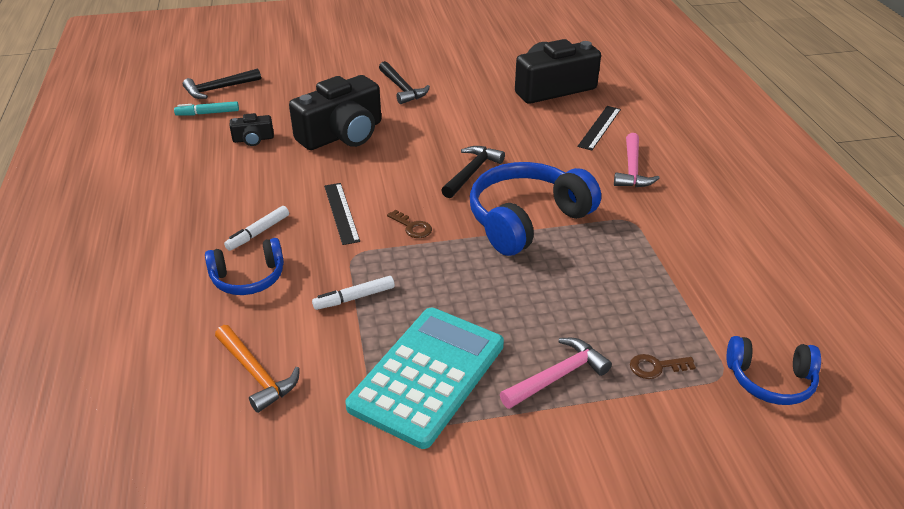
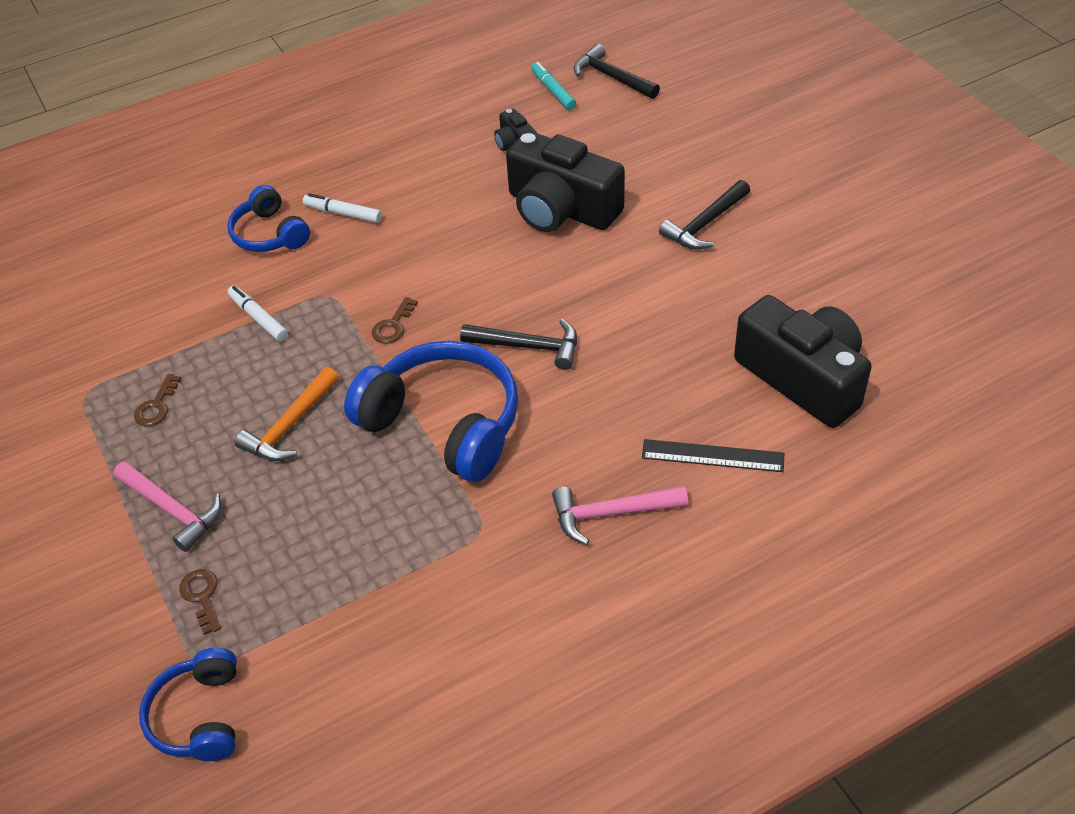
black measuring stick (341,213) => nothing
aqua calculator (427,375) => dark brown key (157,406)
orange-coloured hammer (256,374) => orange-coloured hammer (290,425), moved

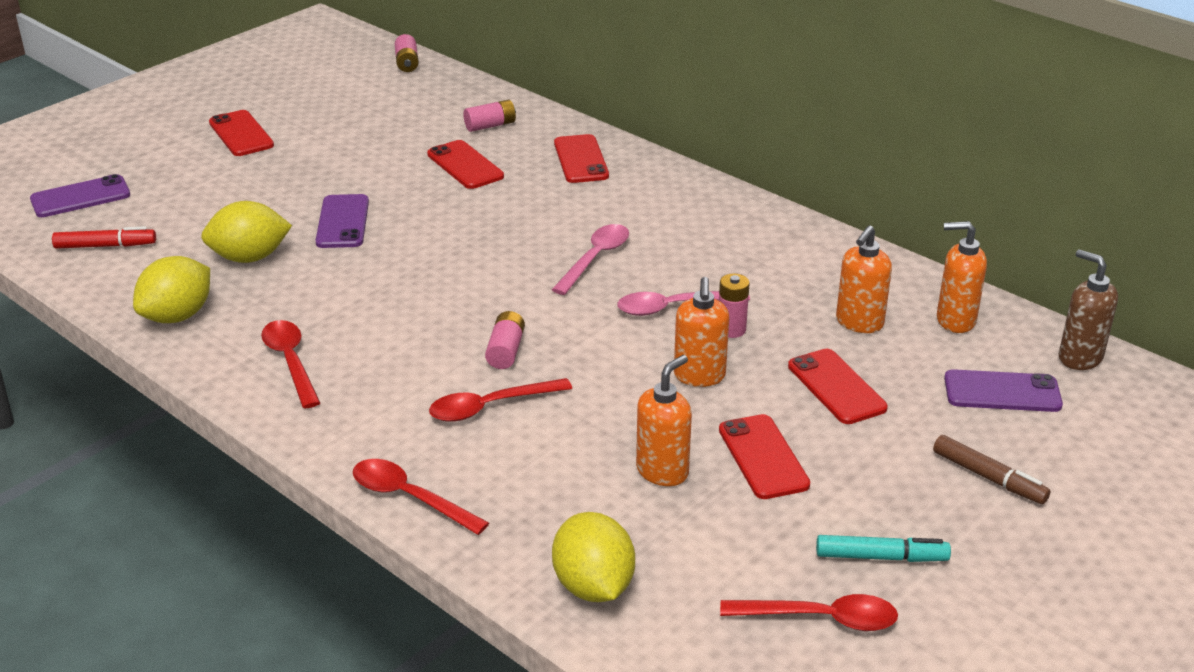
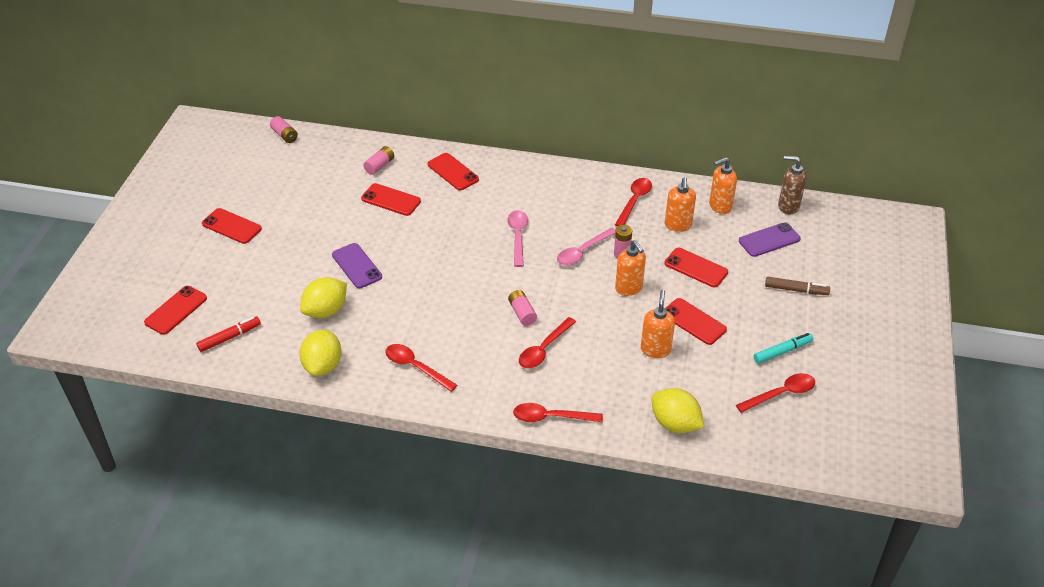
royal purple phone (80,197) => scarlet phone (176,310)
nothing => scarlet spoon (634,201)

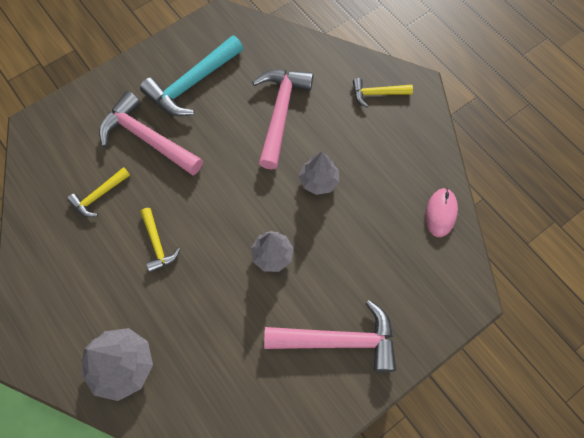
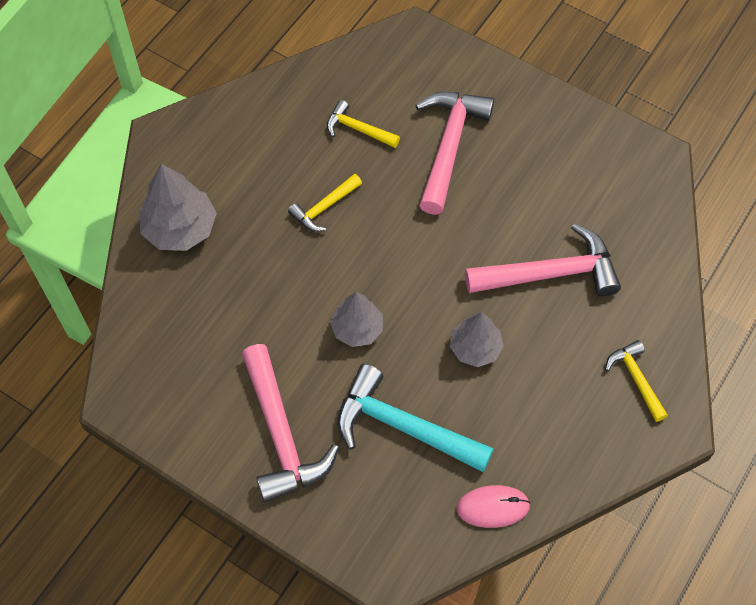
aqua hammer (192,84) => aqua hammer (403,427), moved

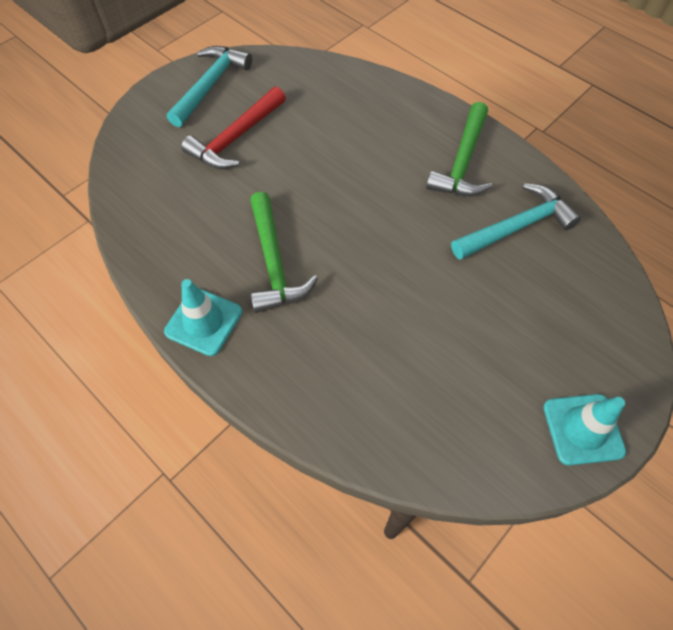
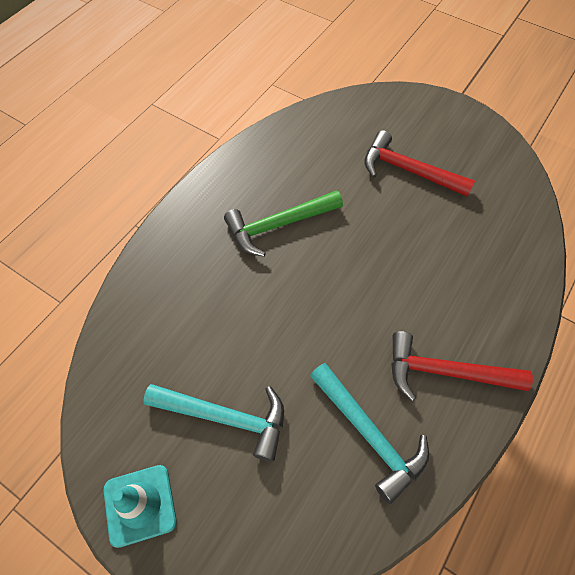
aqua hammer (210,85) => aqua hammer (226,417), moved
emerald hammer (462,162) => scarlet hammer (445,372)
aqua safety cone (203,322) => nothing

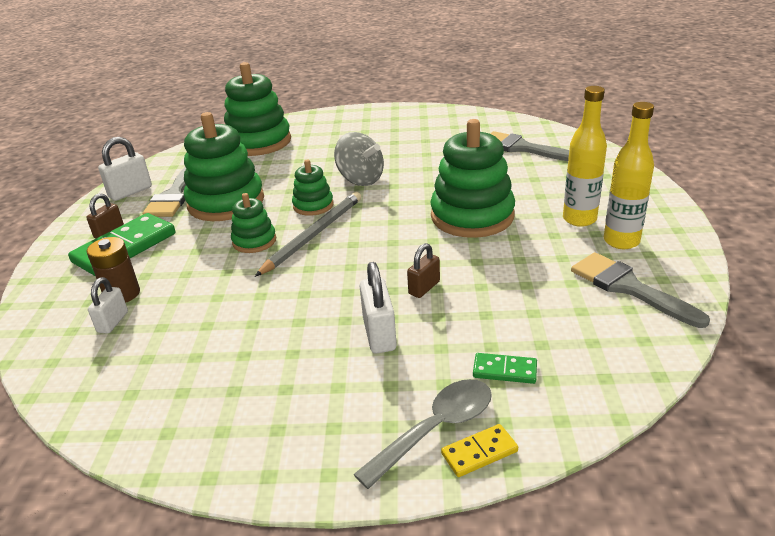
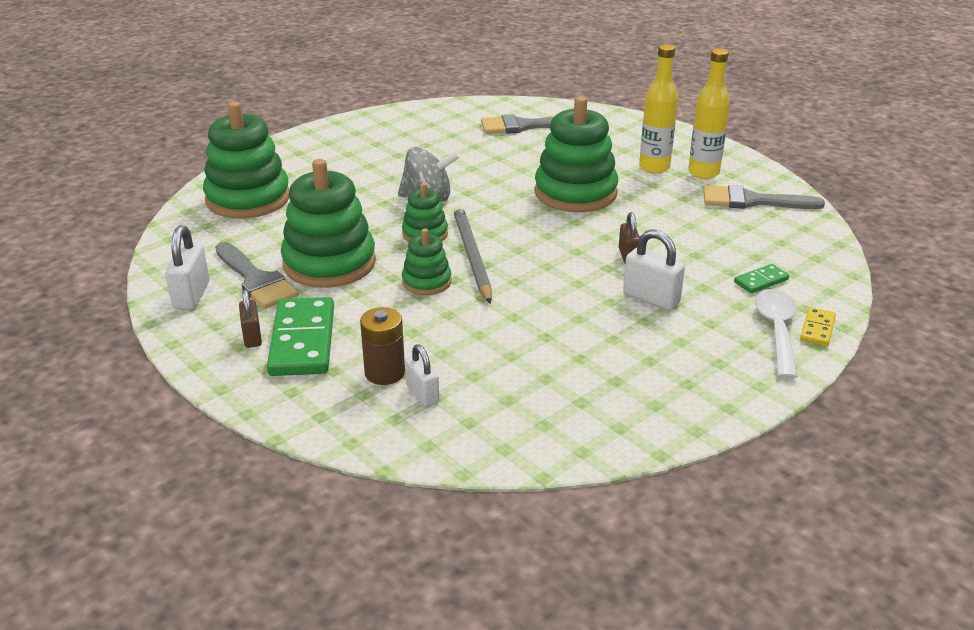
ash-grey spoon (436,429) => white spoon (776,331)

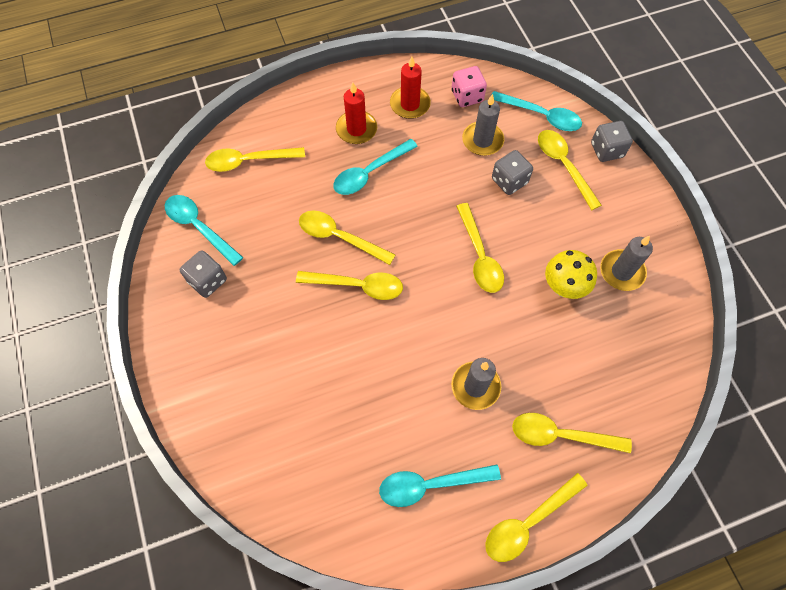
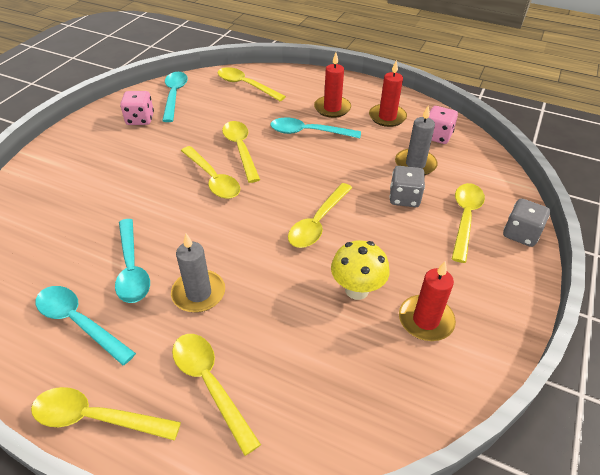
aqua spoon (541,116) => aqua spoon (132,268), moved
ash-grey wax candle (622,271) => scarlet wax candle (425,320)
ash-grey dice (207,281) => pink dice (140,119)

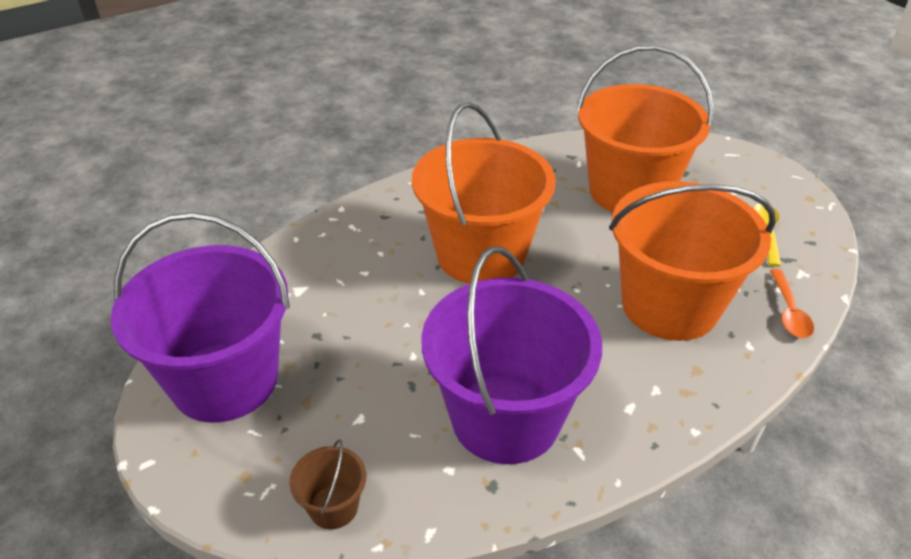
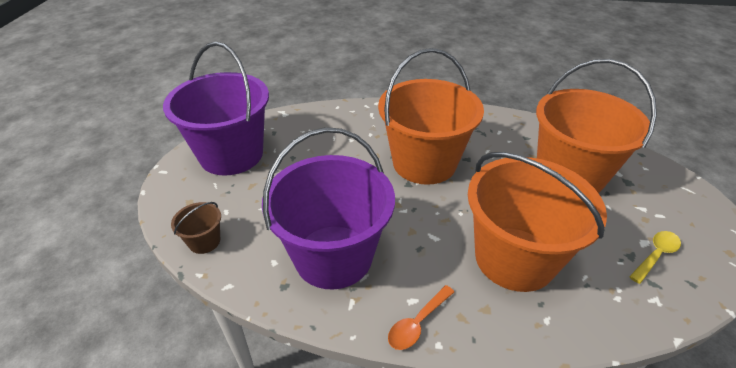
orange-coloured spoon (789,312) => orange-coloured spoon (417,323), moved

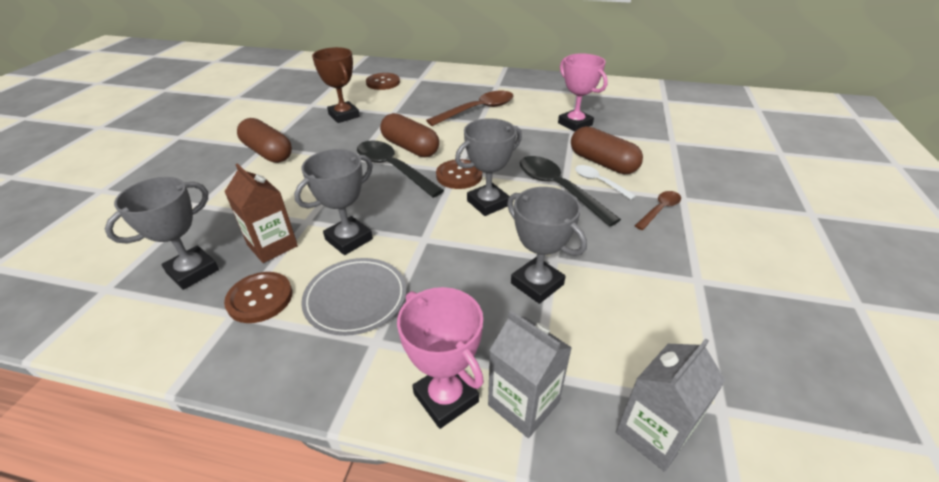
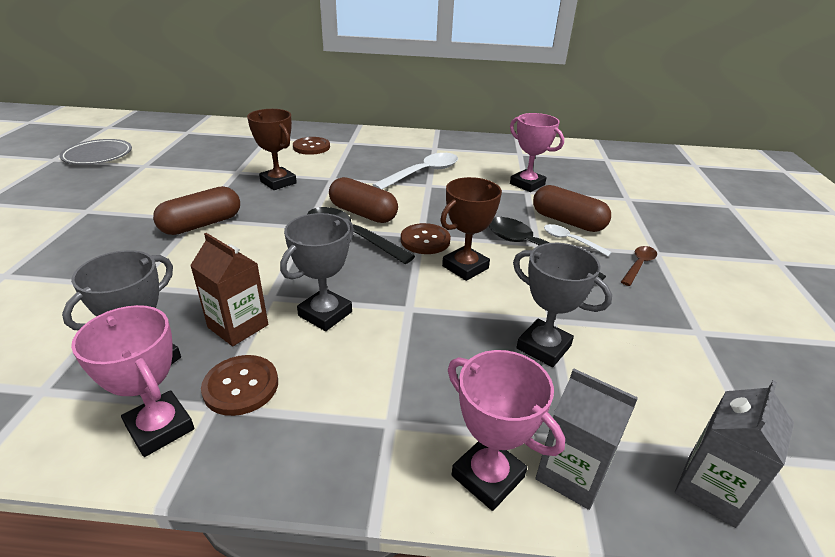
dark brown spoon (477,110) => white spoon (423,173)
dark brown capsule (268,152) => dark brown capsule (202,224), 75 degrees counterclockwise
ash-grey prize cup (488,203) => dark brown prize cup (465,267)
ash-grey flat dish (356,299) => ash-grey flat dish (98,155), moved
nothing => pink prize cup (160,427)

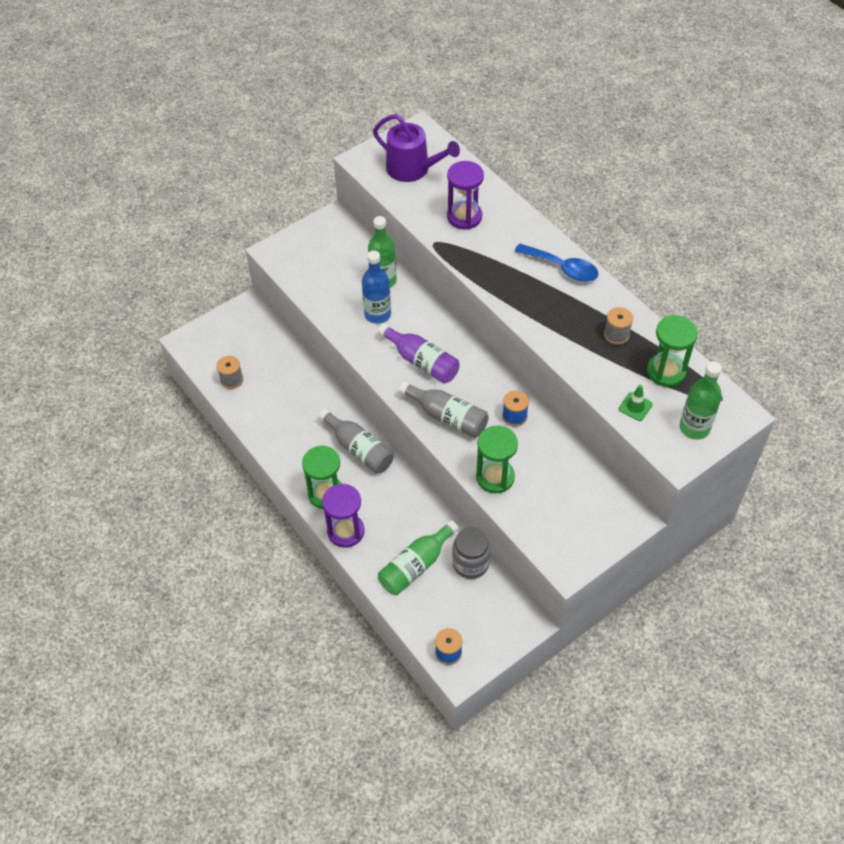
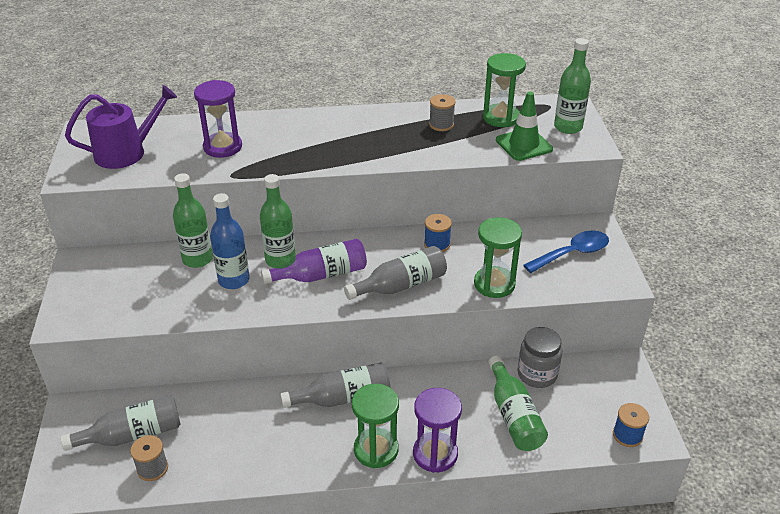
blue spoon (562,268) => blue spoon (572,253), moved
emerald safety cone (635,406) => emerald safety cone (524,145), x1.73
nothing => emerald drink bottle (280,260)
nothing => ash-grey drink bottle (132,434)

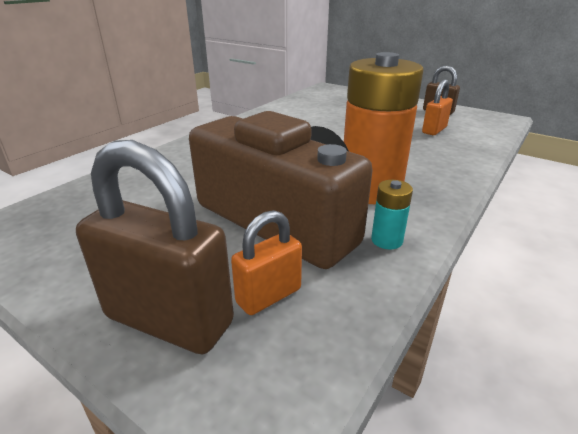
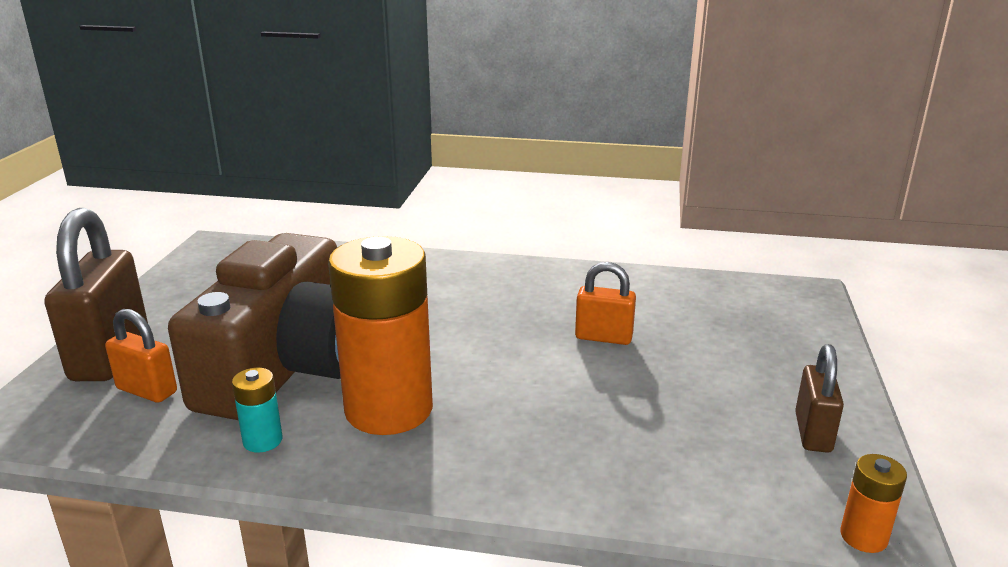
orange-coloured padlock (434,130) => orange-coloured padlock (603,337), moved
nothing => orange-coloured battery (863,537)

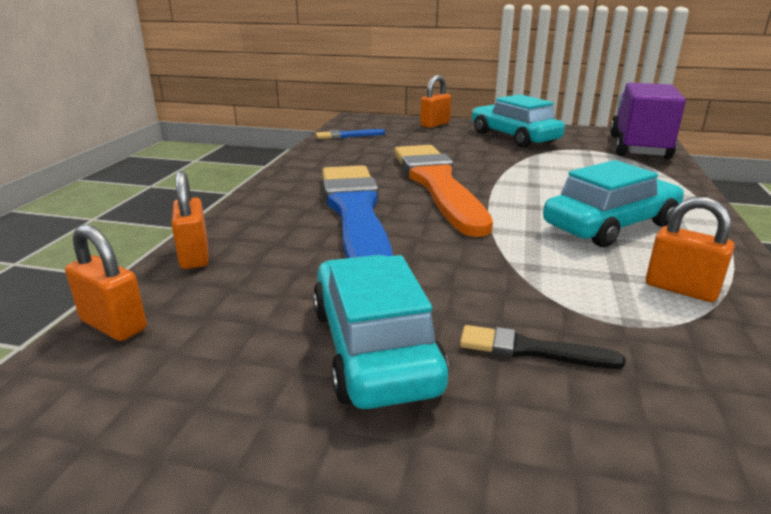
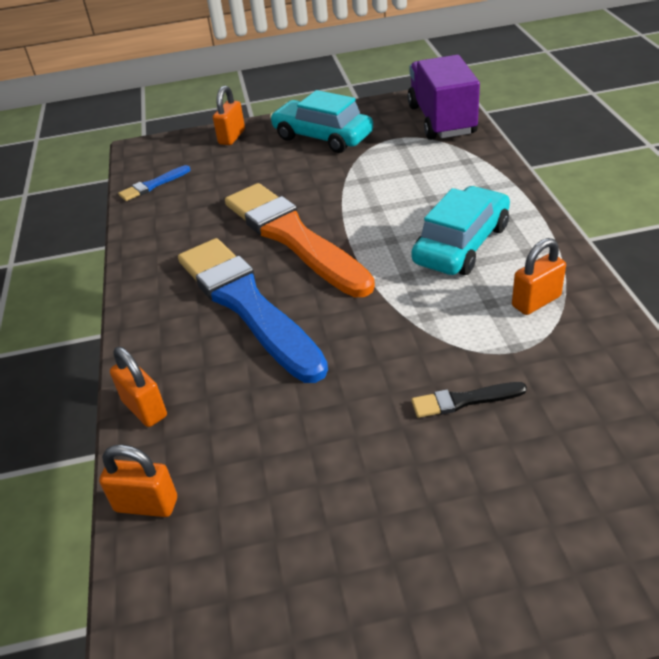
orange-coloured padlock (681,289) => orange-coloured padlock (536,301), 45 degrees counterclockwise
aqua automobile (374,348) => nothing

